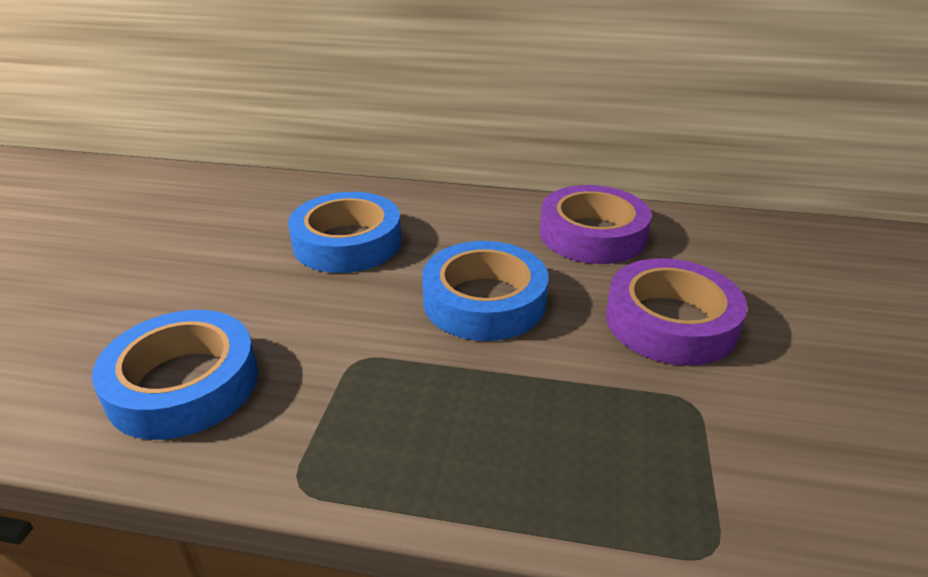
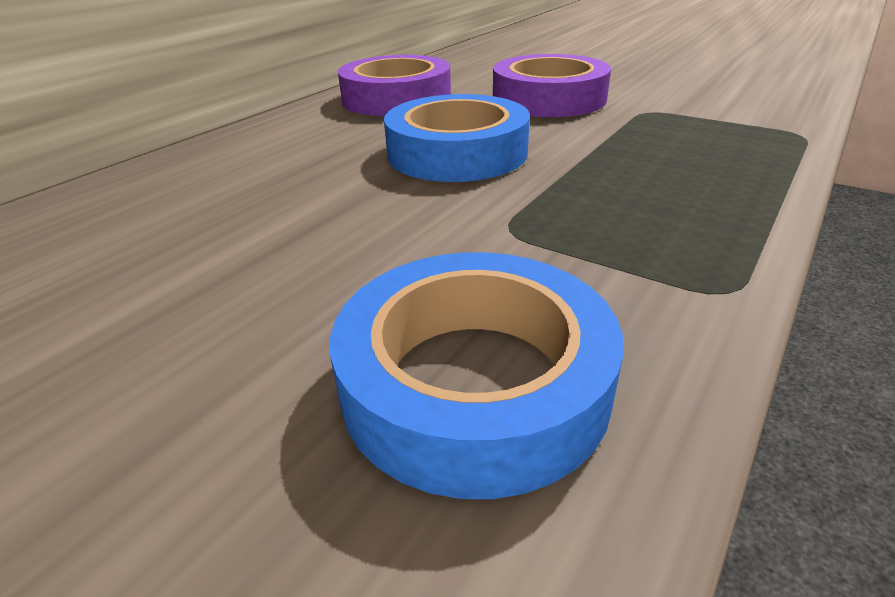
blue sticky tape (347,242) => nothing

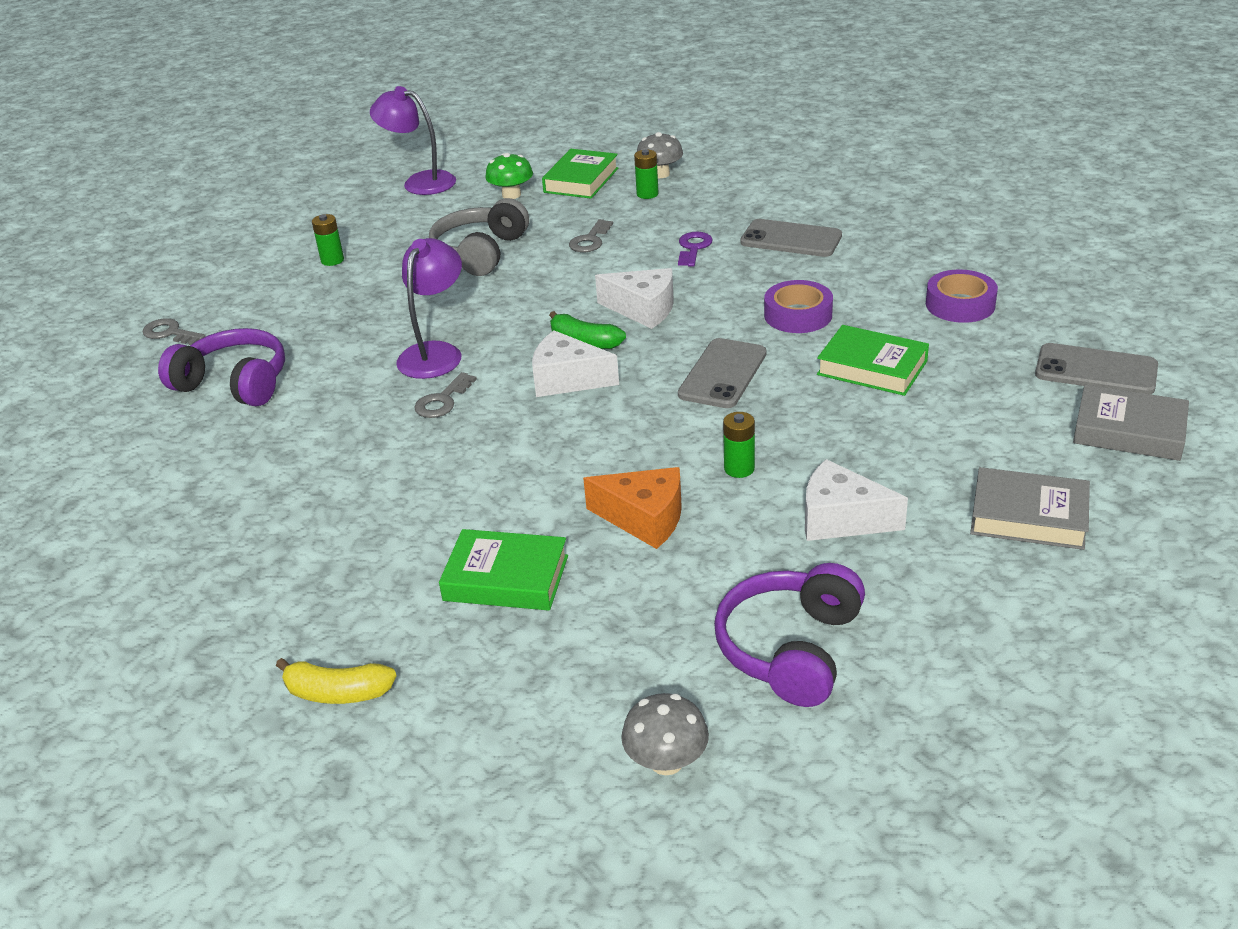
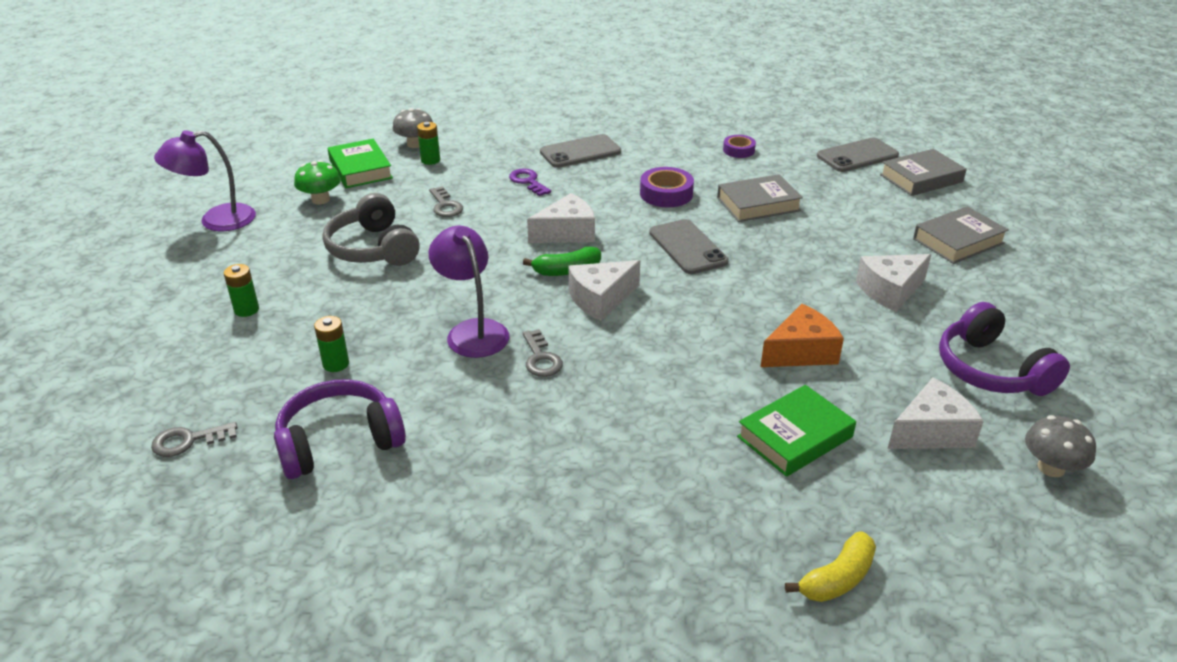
royal purple sticky tape (960,304) => royal purple sticky tape (738,150), x0.64
emerald hardcover (872,368) => ash-grey hardcover (758,204)
emerald battery (739,469) => emerald battery (336,364), moved
nothing => white cheese (931,431)

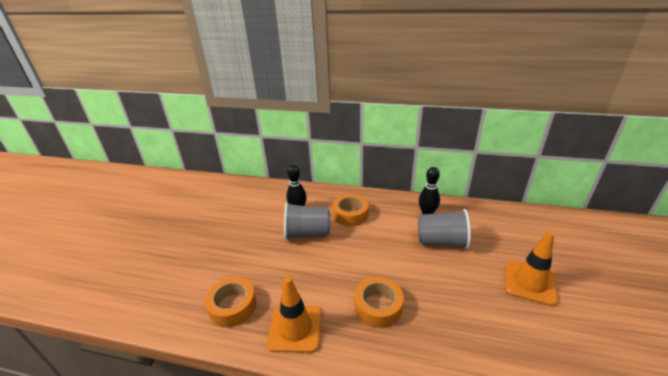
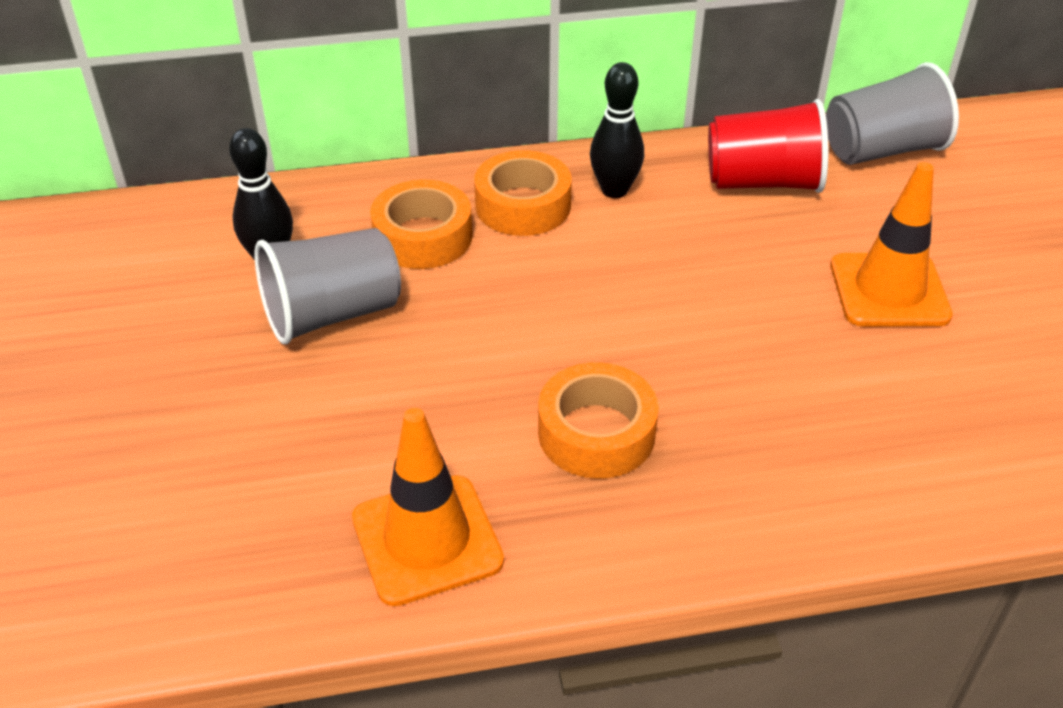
ash-grey beaker (441,242) => ash-grey beaker (881,151), moved
orange-coloured sticky tape (232,306) => orange-coloured sticky tape (523,205), moved
nothing => scarlet beaker (762,182)

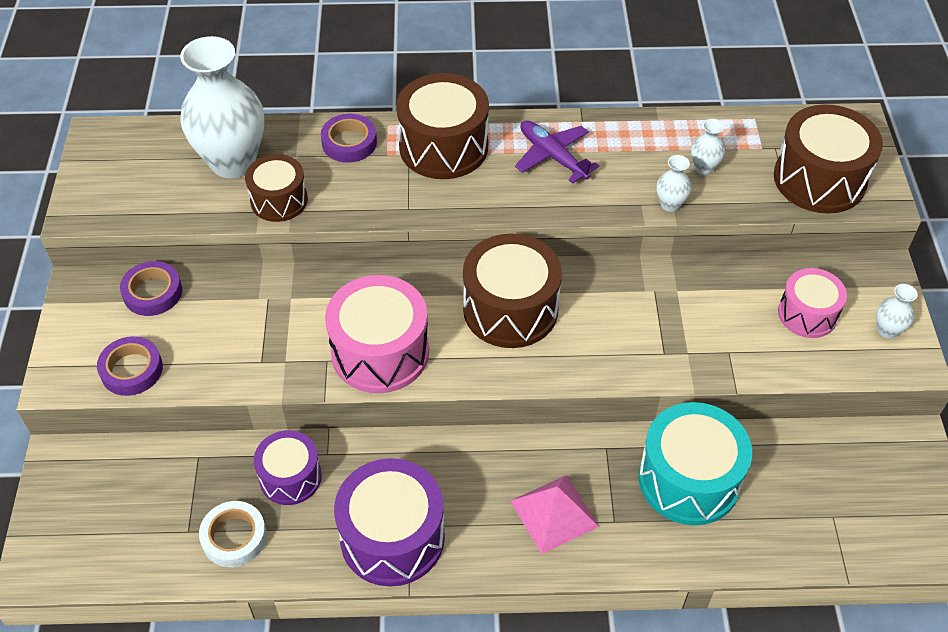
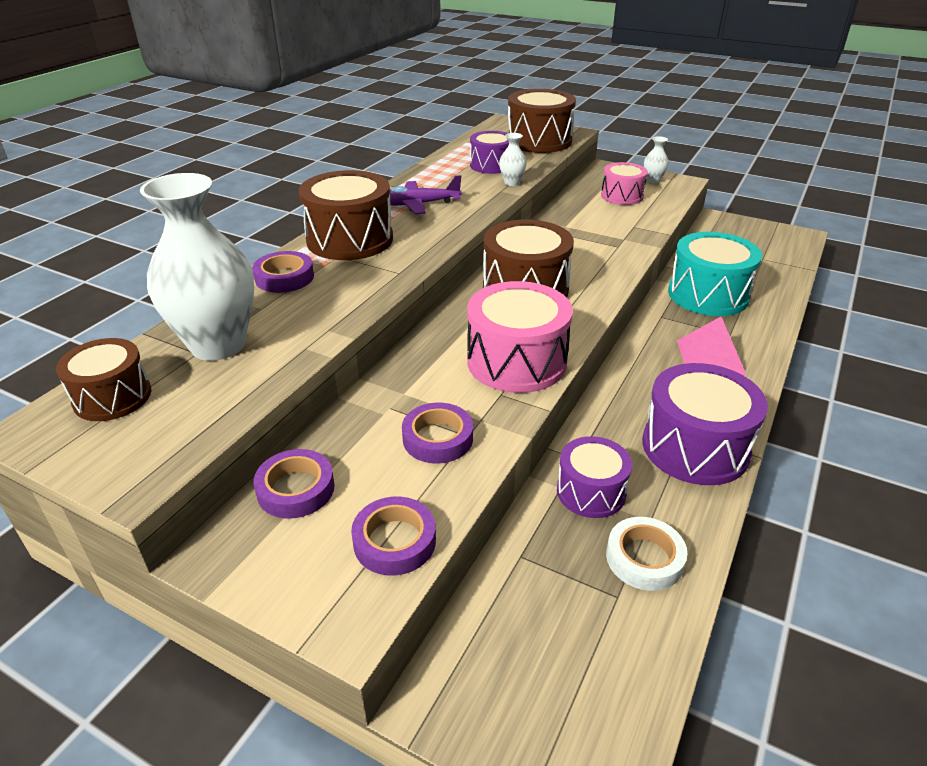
white flower vase (703,168) => royal purple toy drum (491,165)
dark brown toy drum (279,200) => dark brown toy drum (112,397), moved
nothing => royal purple sticky tape (437,438)

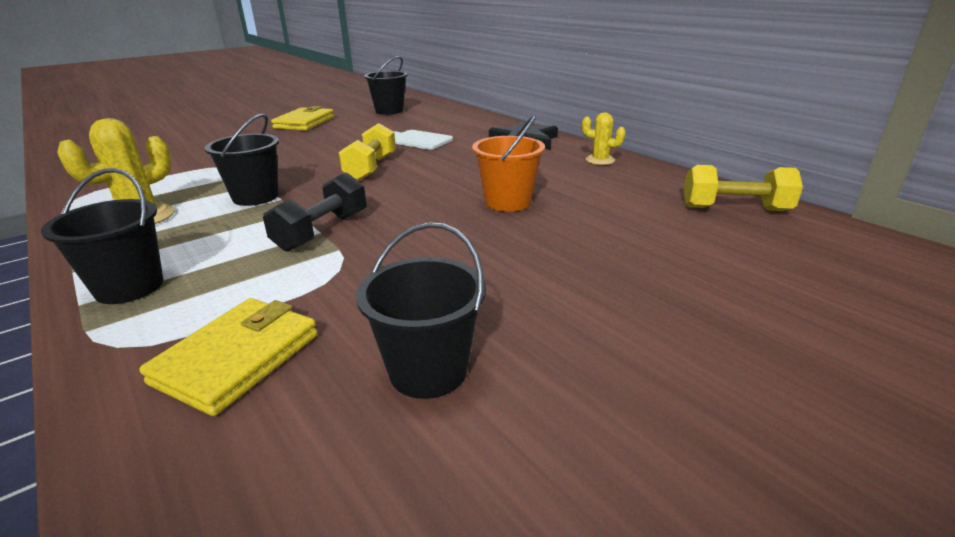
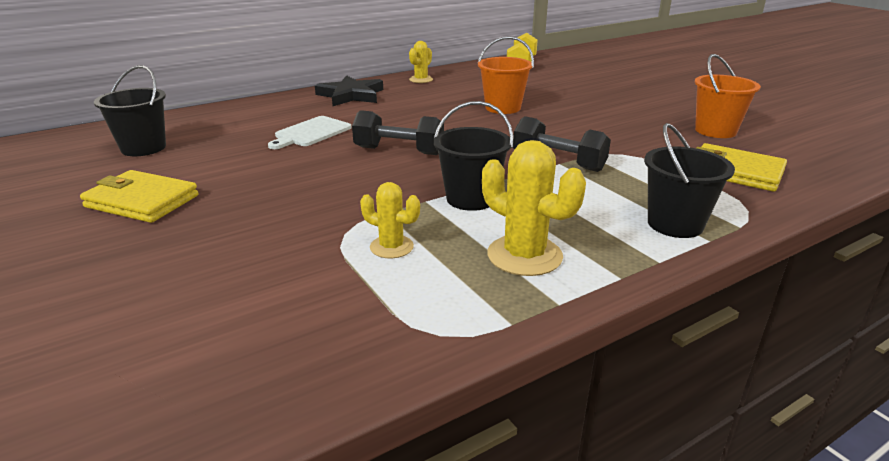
golden free weight (371,168) => black free weight (399,151)
black pail (428,371) => orange-coloured pail (715,131)
nothing => golden cactus (391,247)

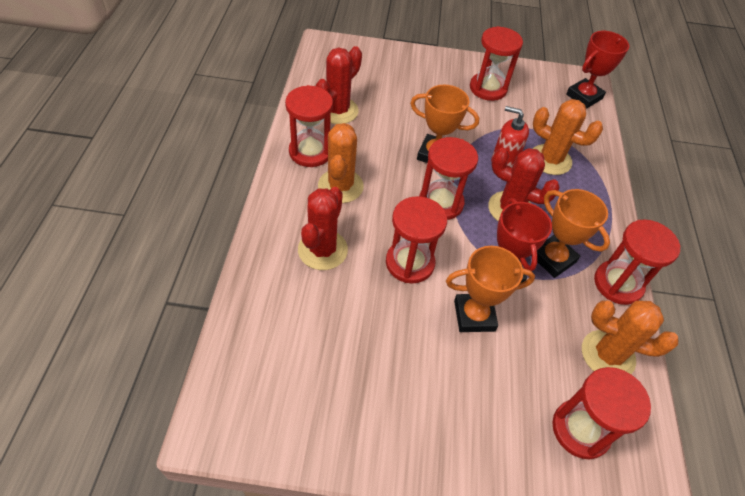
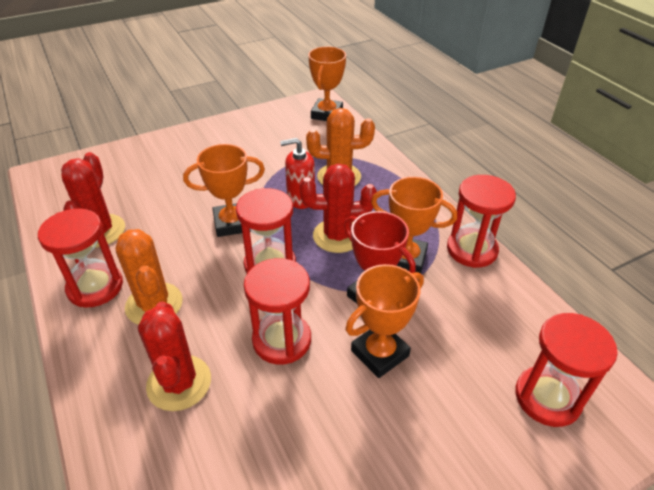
scarlet sand timer (488,88) => nothing
scarlet prize cup (584,96) => orange-coloured prize cup (326,114)
orange-coloured cactus (607,355) => nothing

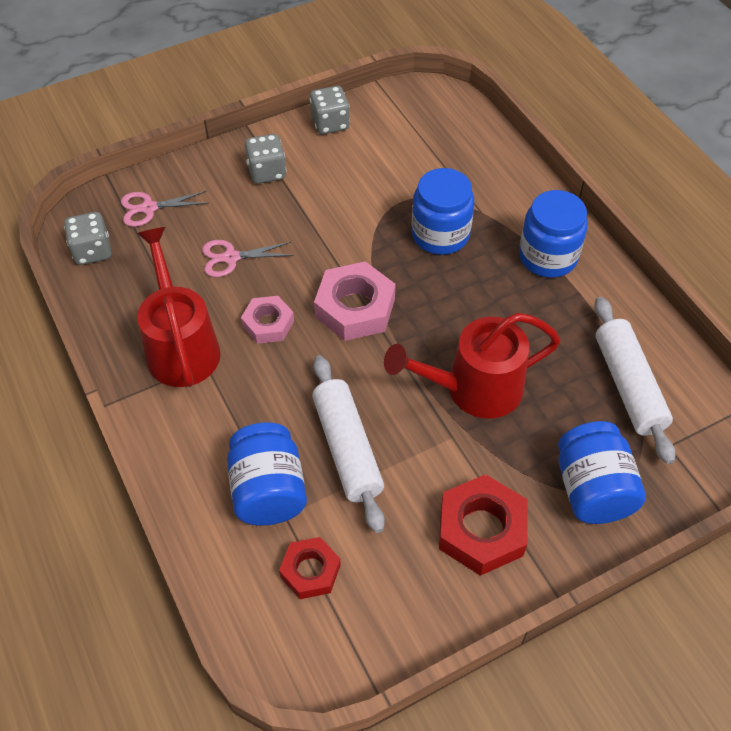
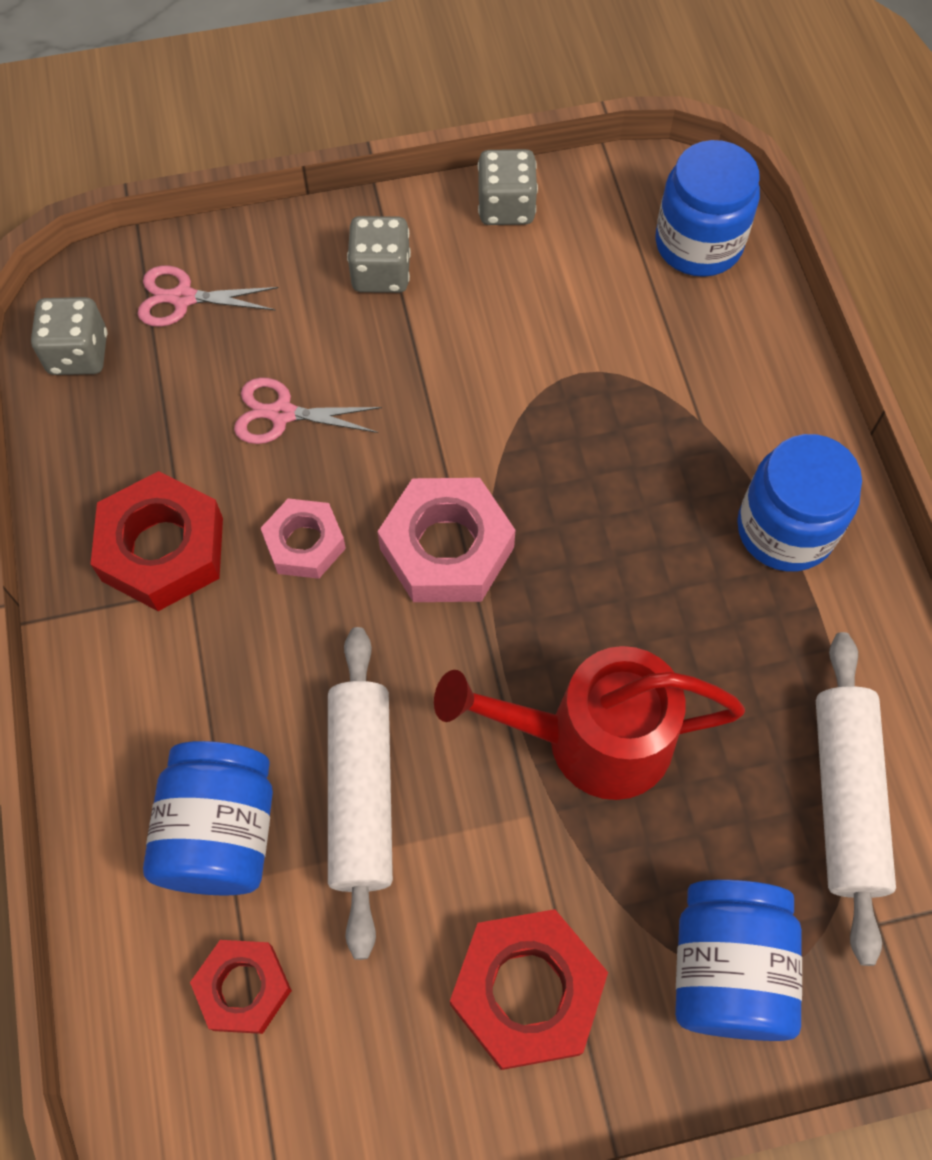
blue jar (440,234) => blue jar (698,244), moved
scarlet sprinkling can (181,345) => scarlet hexagon nut (162,549)

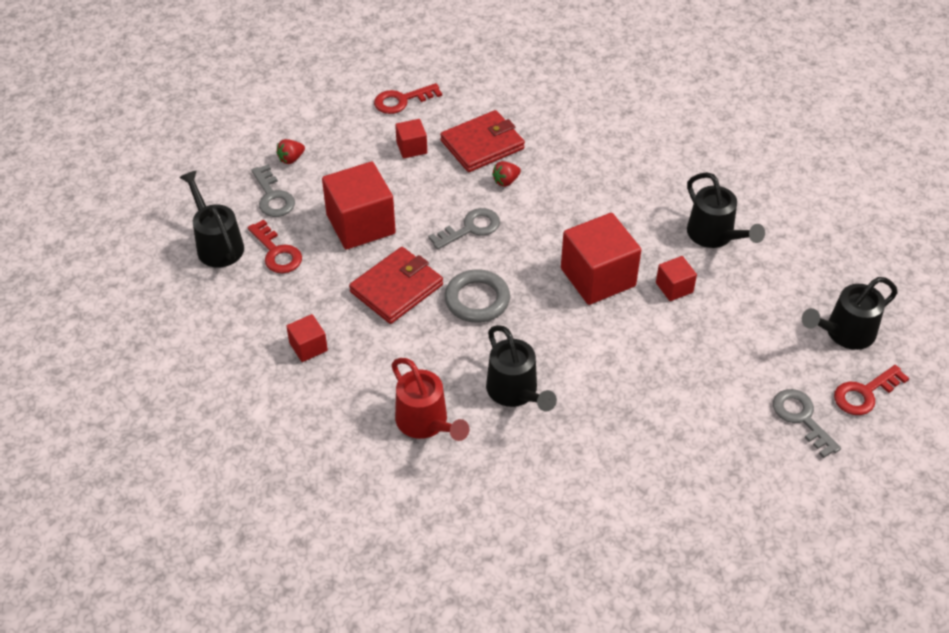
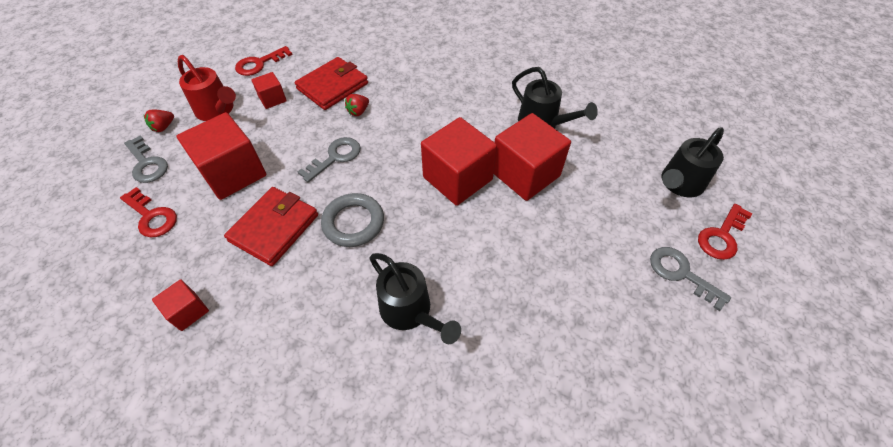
black sprinkling can (217,244) => nothing
scarlet solid cube (674,287) => scarlet solid cube (525,174), x2.02
scarlet sprinkling can (426,423) => scarlet sprinkling can (218,111), moved

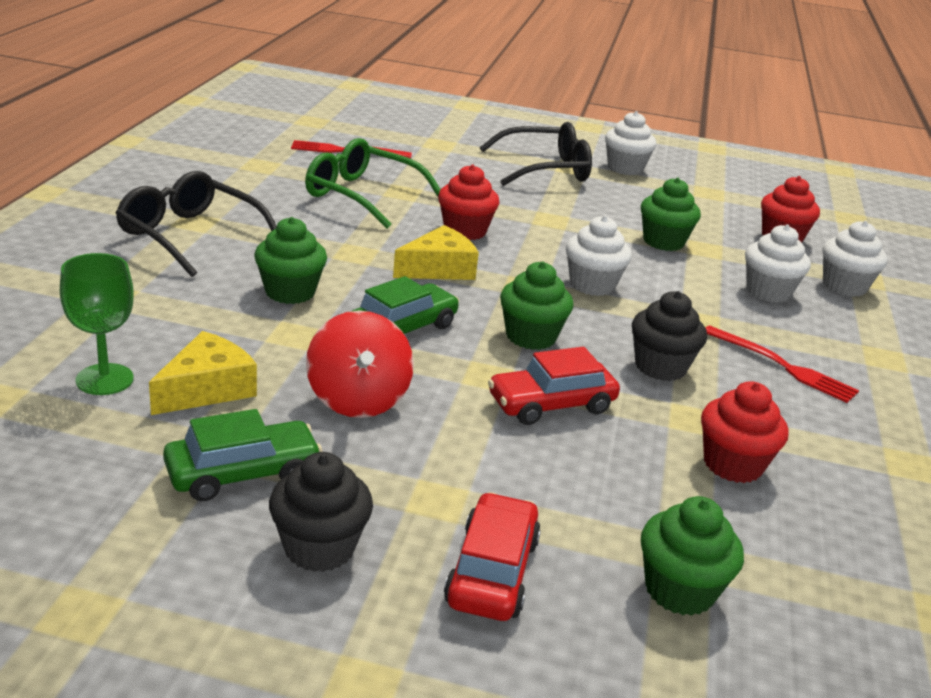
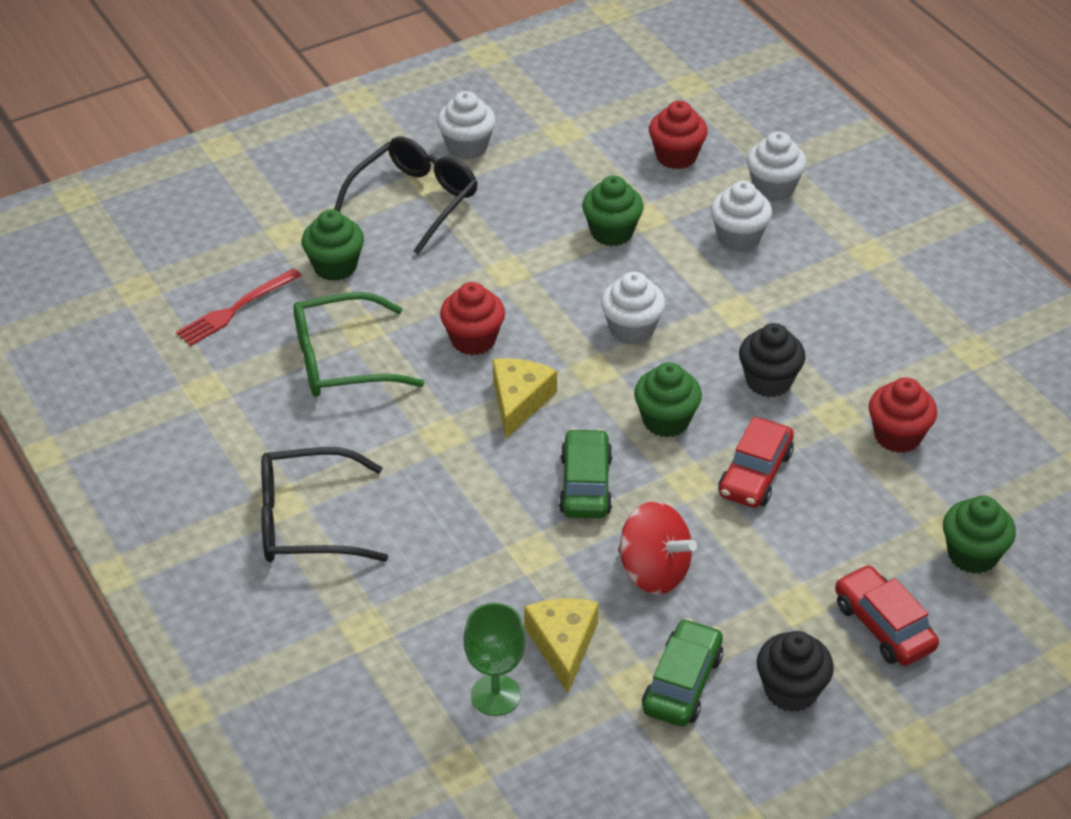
emerald cupcake (290,292) => emerald cupcake (335,266), moved
scarlet dinner fork (782,366) => nothing

